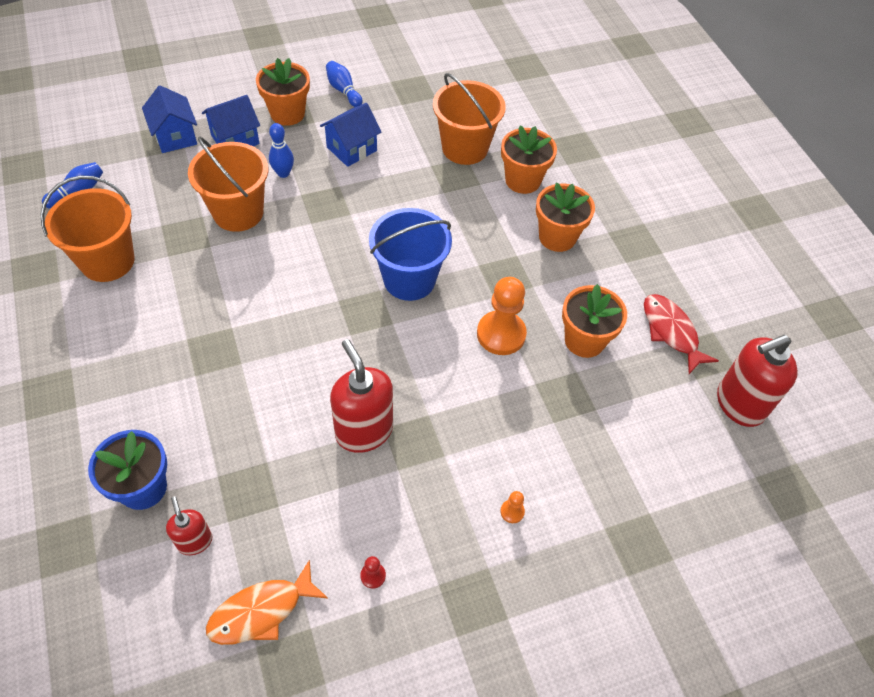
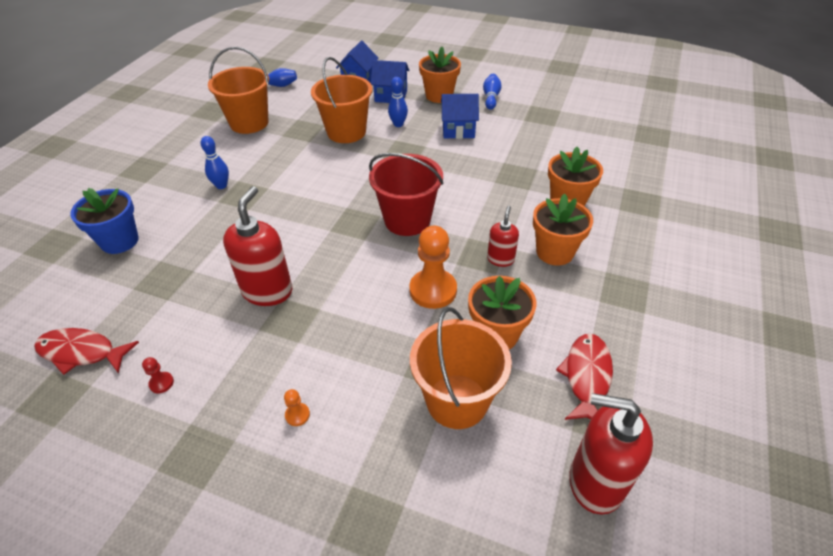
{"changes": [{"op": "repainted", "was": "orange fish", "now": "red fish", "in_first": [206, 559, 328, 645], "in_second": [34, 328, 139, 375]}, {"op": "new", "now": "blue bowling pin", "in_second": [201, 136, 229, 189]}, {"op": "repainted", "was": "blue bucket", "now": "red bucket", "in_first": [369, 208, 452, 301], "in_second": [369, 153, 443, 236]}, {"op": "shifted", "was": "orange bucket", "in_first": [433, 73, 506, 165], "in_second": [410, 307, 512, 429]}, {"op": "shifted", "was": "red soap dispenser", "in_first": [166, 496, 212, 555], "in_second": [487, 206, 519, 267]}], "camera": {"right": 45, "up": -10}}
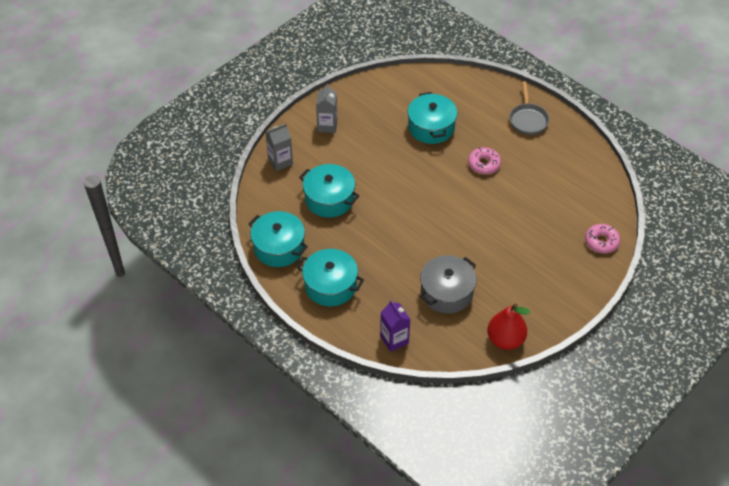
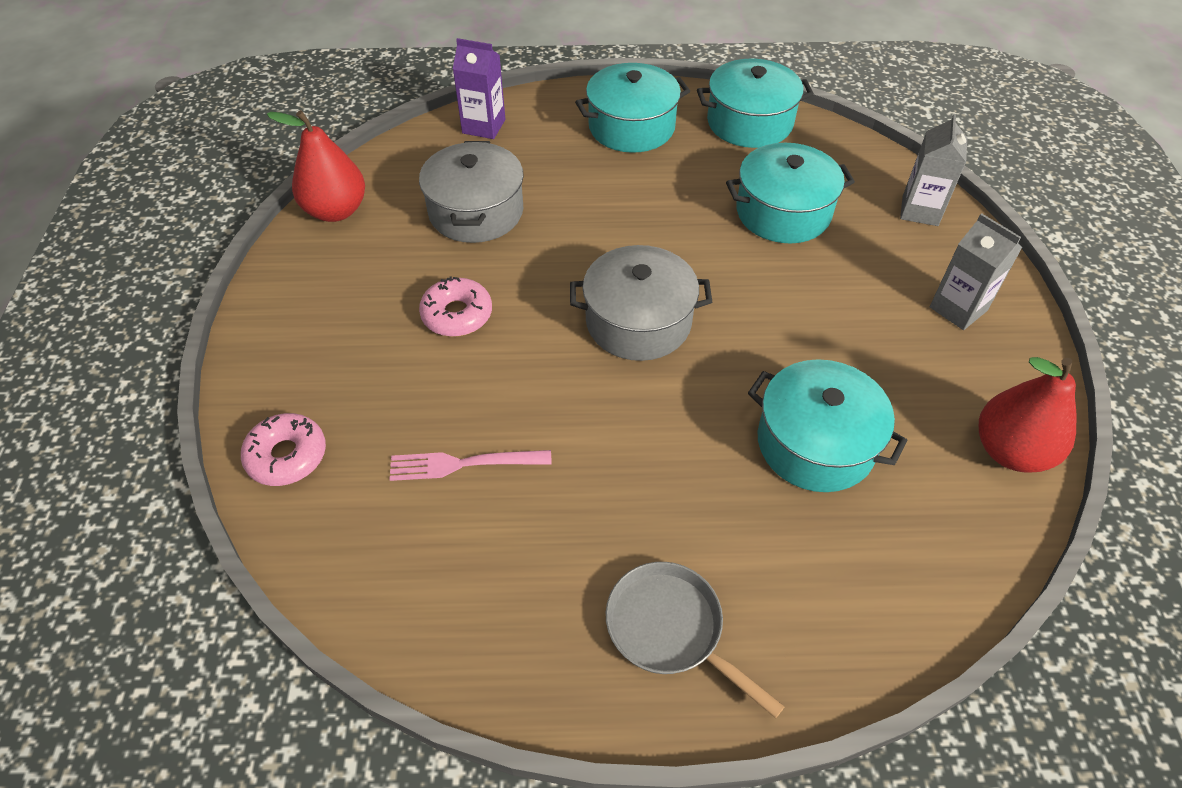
{"changes": [{"op": "new", "now": "pink fork", "in_second": [389, 450, 552, 481]}, {"op": "shifted", "was": "pink donut", "in_first": [468, 147, 501, 174], "in_second": [419, 276, 492, 337]}, {"op": "new", "now": "grey pot", "in_second": [570, 245, 712, 361]}, {"op": "new", "now": "red pear", "in_second": [979, 357, 1076, 473]}], "camera": {"right": 135, "up": 0}}
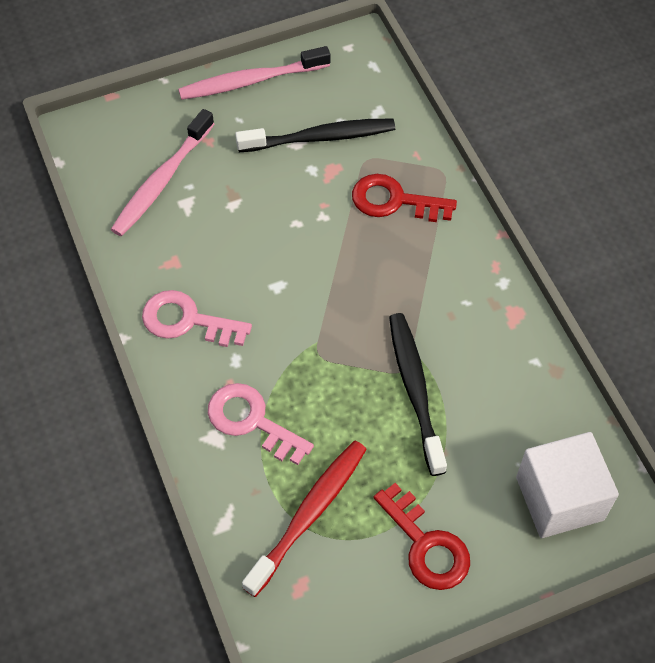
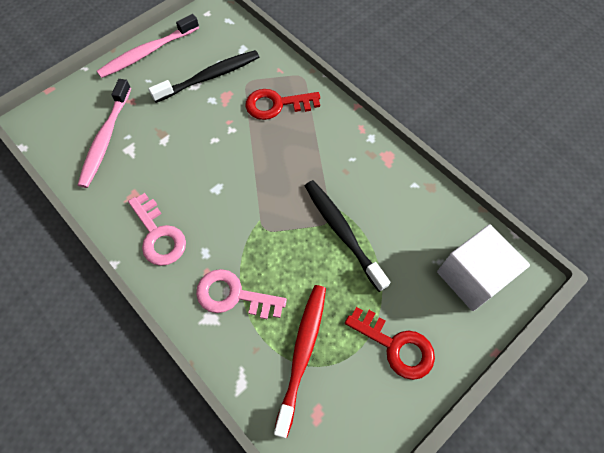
{"changes": [{"op": "rotated", "was": "pink key", "in_first": [142, 290, 252, 347], "in_second": [128, 193, 186, 266], "clockwise": -120}], "camera": {"right": -20, "up": 5}}
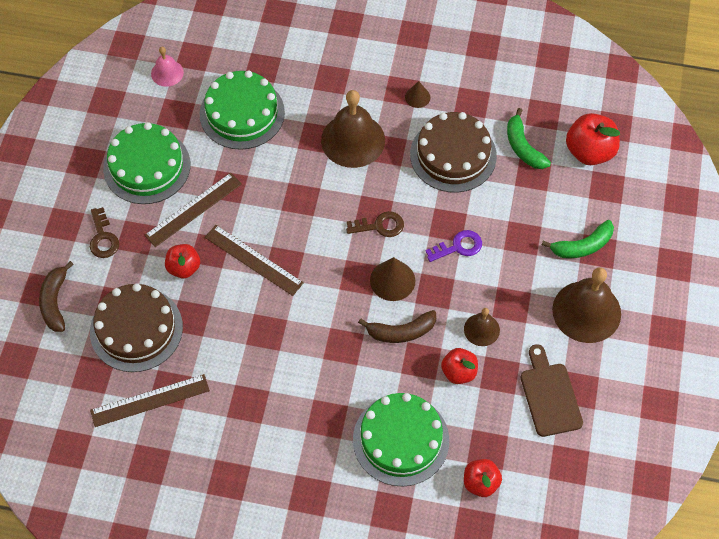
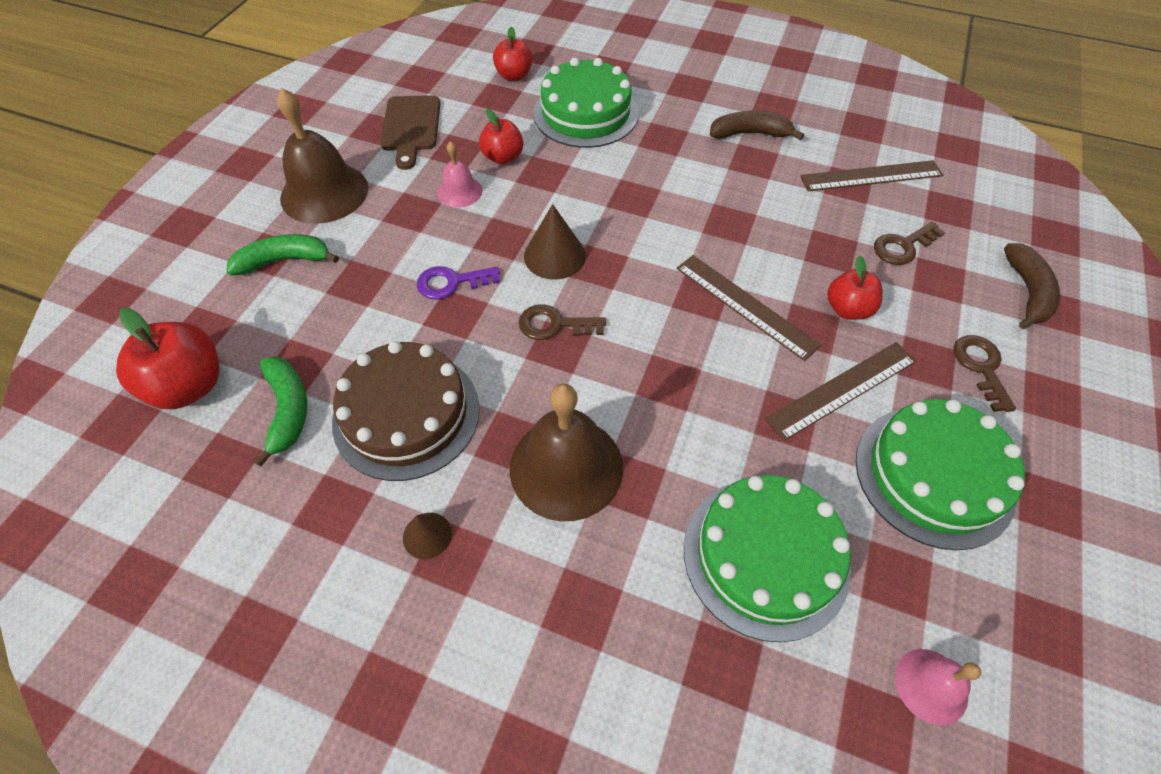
{"changes": [{"op": "repainted", "was": "brown bell", "now": "pink bell", "in_first": [464, 308, 500, 346], "in_second": [437, 141, 482, 208]}, {"op": "shifted", "was": "brown banana", "in_first": [358, 310, 436, 343], "in_second": [710, 111, 804, 140]}, {"op": "swapped", "was": "brown cake", "now": "brown key", "in_first": [90, 283, 183, 372], "in_second": [874, 222, 945, 265]}], "camera": {"right": -170, "up": -5}}
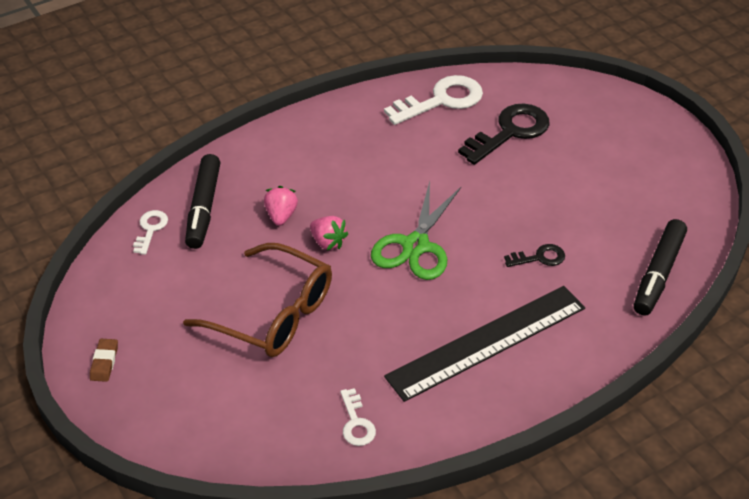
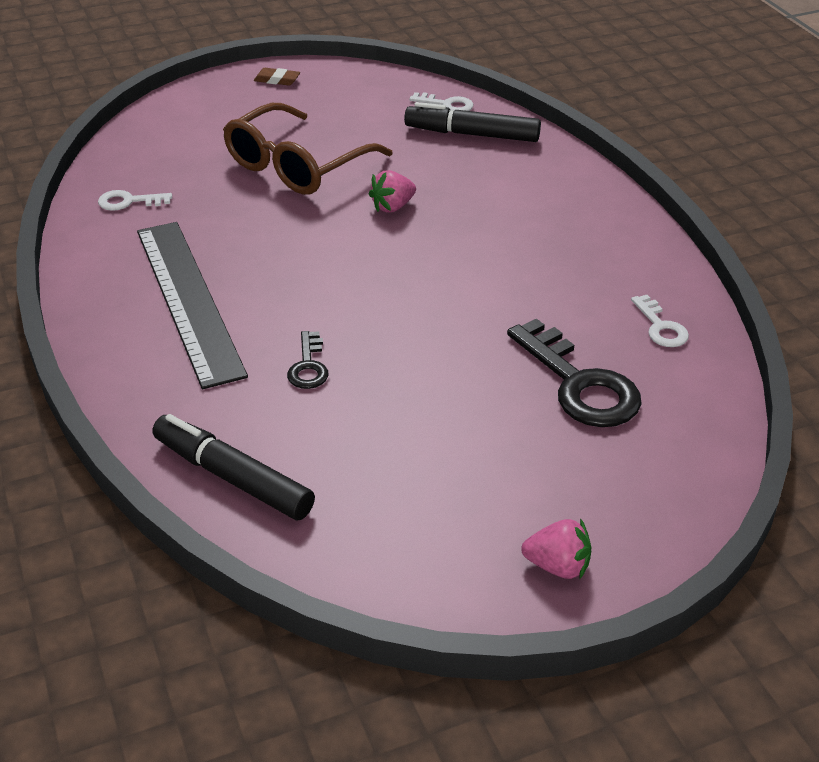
{"changes": [{"op": "shifted", "was": "pink strawberry", "in_first": [264, 186, 298, 226], "in_second": [521, 518, 591, 579]}, {"op": "scaled", "was": "white key", "in_first": [384, 75, 483, 125], "in_second": [631, 295, 689, 347], "ratio": 0.51}, {"op": "gone", "was": "green scissors", "in_first": [371, 181, 461, 280]}], "camera": {"right": 100, "up": -5}}
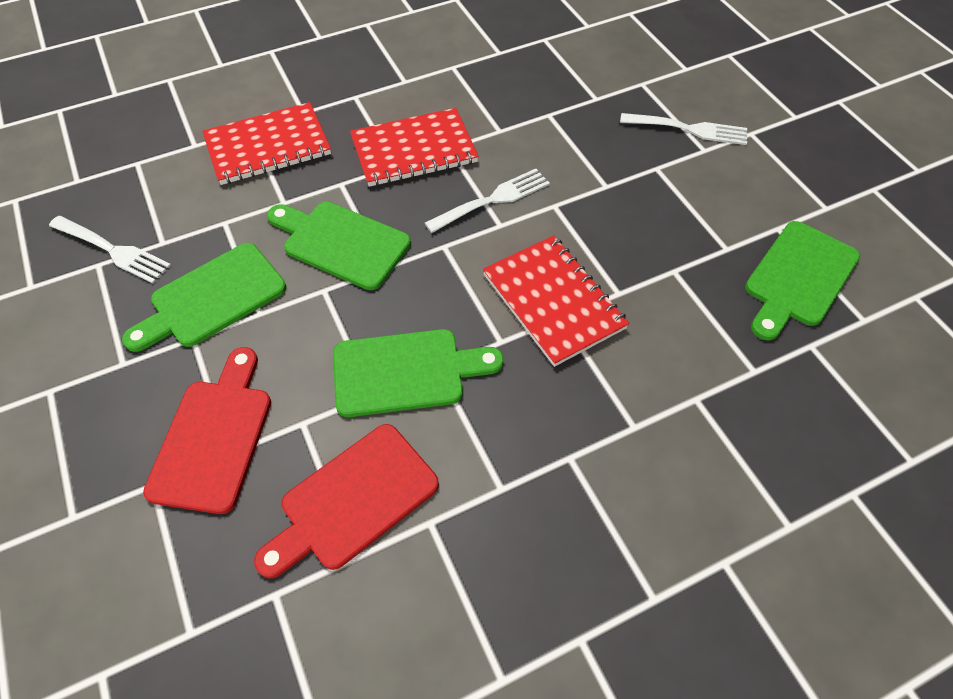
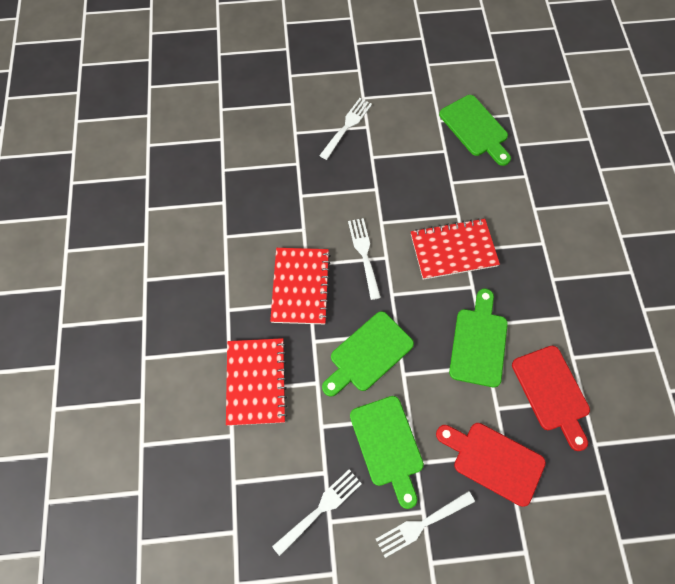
{"changes": [{"op": "new", "now": "white fork", "in_second": [376, 491, 475, 558]}], "camera": {"right": -70, "up": 10}}
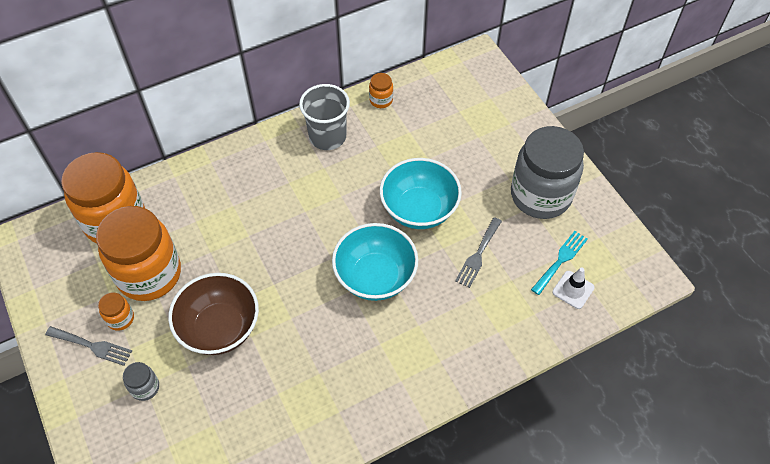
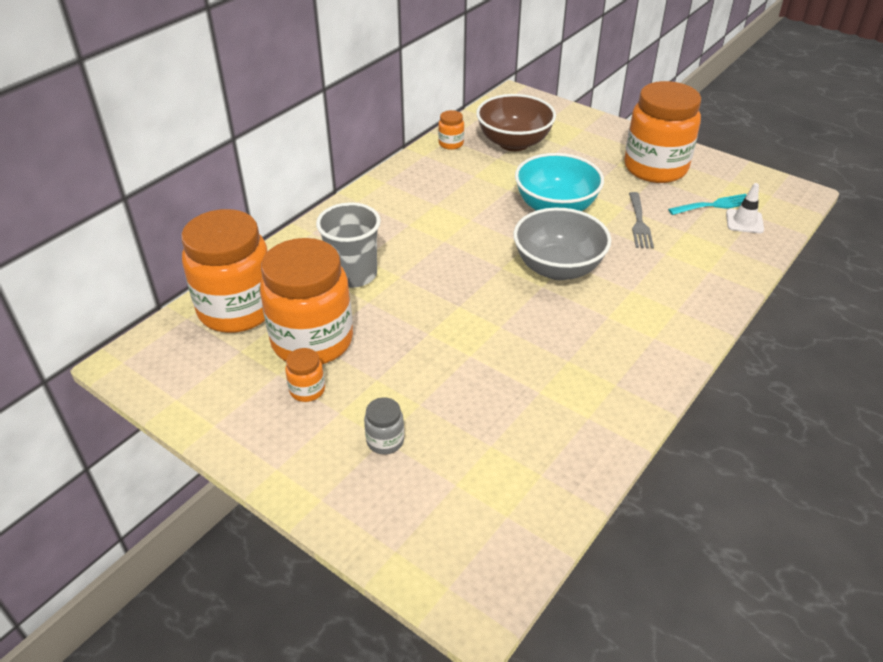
{"changes": [{"op": "shifted", "was": "grey cup", "in_first": [299, 84, 350, 150], "in_second": [316, 202, 381, 288]}, {"op": "shifted", "was": "brown bowl", "in_first": [168, 273, 259, 355], "in_second": [476, 94, 556, 151]}, {"op": "repainted", "was": "turquoise bowl", "now": "grey bowl", "in_first": [332, 223, 418, 301], "in_second": [513, 208, 611, 280]}, {"op": "repainted", "was": "grey jar", "now": "orange jar", "in_first": [511, 126, 584, 219], "in_second": [624, 81, 701, 183]}, {"op": "rotated", "was": "turquoise fork", "in_first": [531, 231, 588, 295], "in_second": [668, 194, 747, 215], "clockwise": 60}, {"op": "gone", "was": "grey fork", "in_first": [45, 326, 132, 366]}], "camera": {"right": -25, "up": -15}}
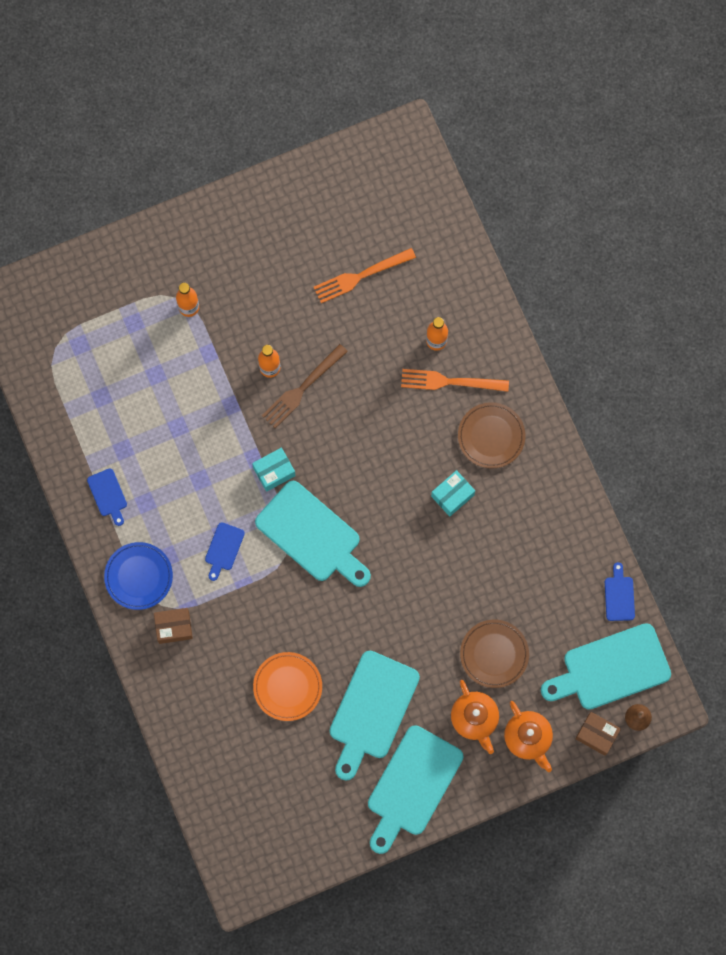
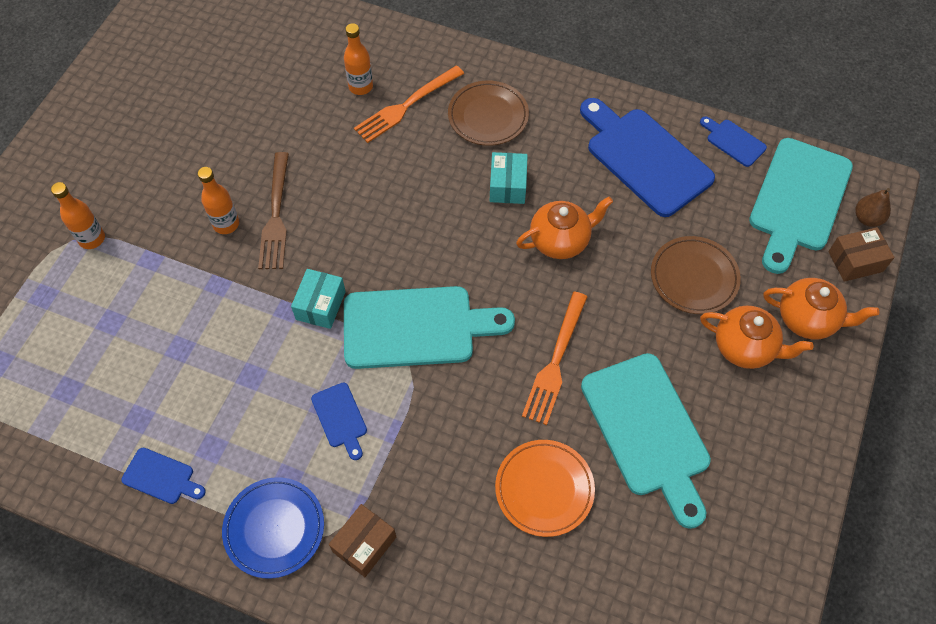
{"changes": [{"op": "new", "now": "orange teapot", "in_second": [516, 197, 613, 259]}, {"op": "shifted", "was": "orange fork", "in_first": [314, 248, 416, 303], "in_second": [522, 292, 587, 425]}, {"op": "new", "now": "blue cutting board", "in_second": [580, 98, 715, 217]}, {"op": "gone", "was": "turquoise cutting board", "in_first": [368, 725, 463, 854]}], "camera": {"right": -45, "up": -15}}
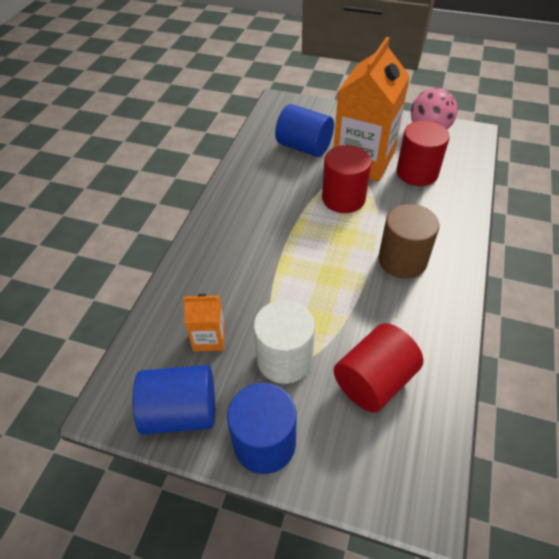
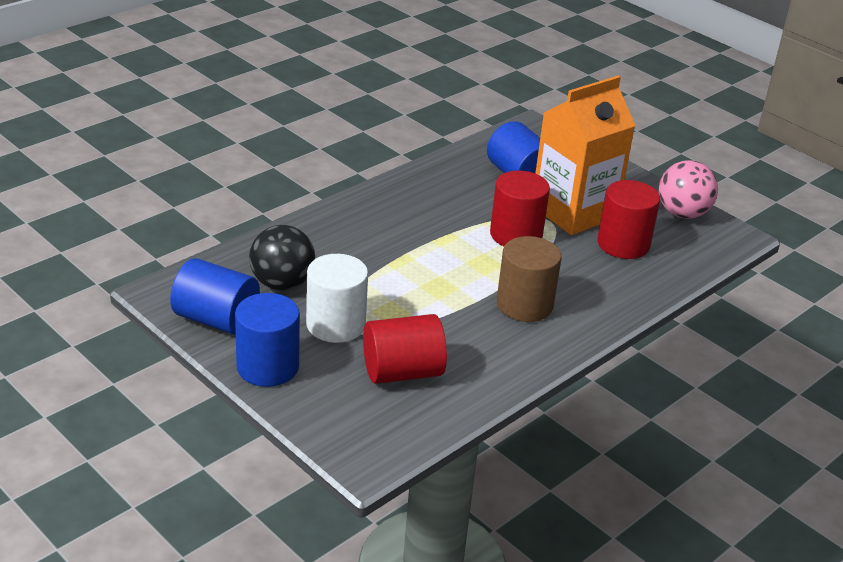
{"changes": [{"op": "swapped", "was": "orange carton", "now": "black ball", "in_first": [183, 294, 225, 351], "in_second": [249, 225, 315, 290]}], "camera": {"right": 25, "up": -15}}
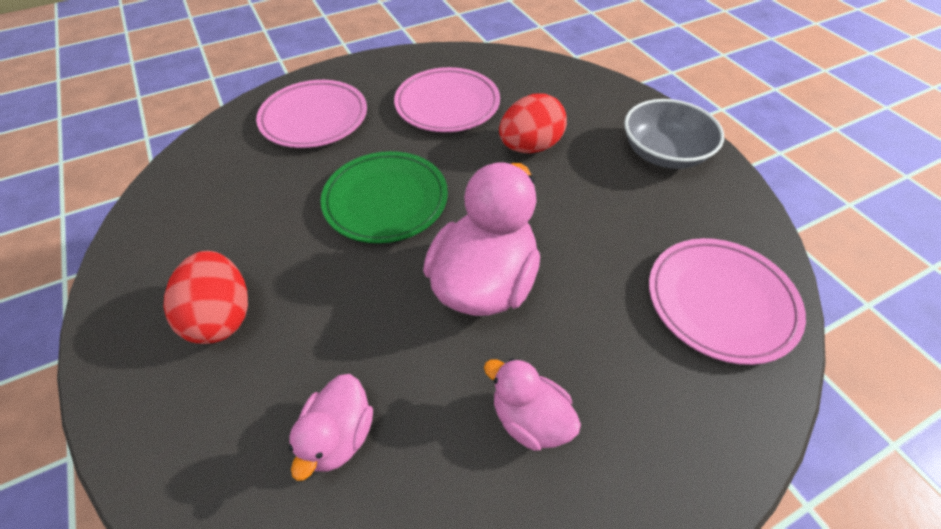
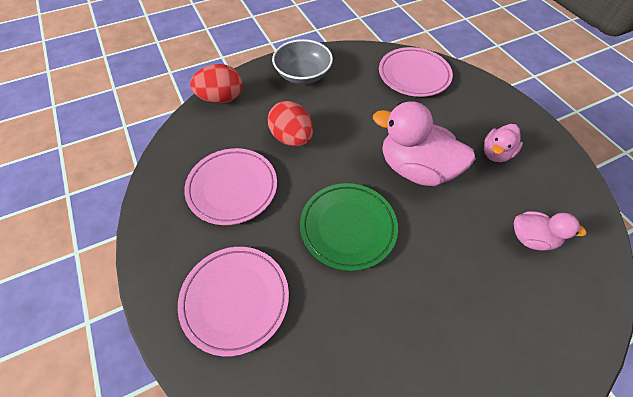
{"changes": [{"op": "shifted", "was": "red egg", "in_first": [164, 251, 248, 344], "in_second": [190, 64, 242, 104]}], "camera": {"right": -90, "up": 5}}
